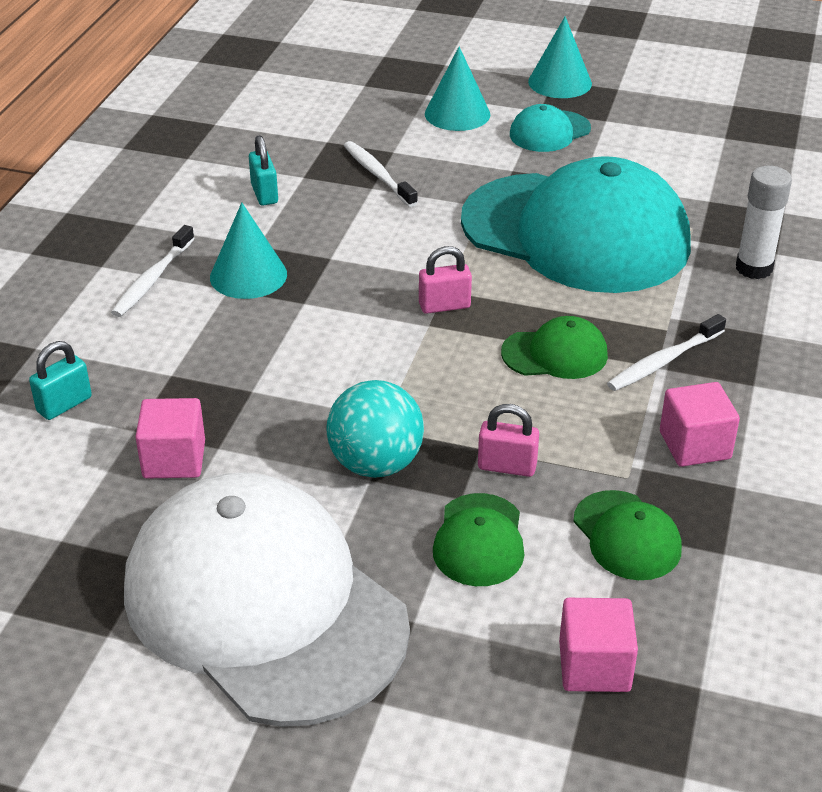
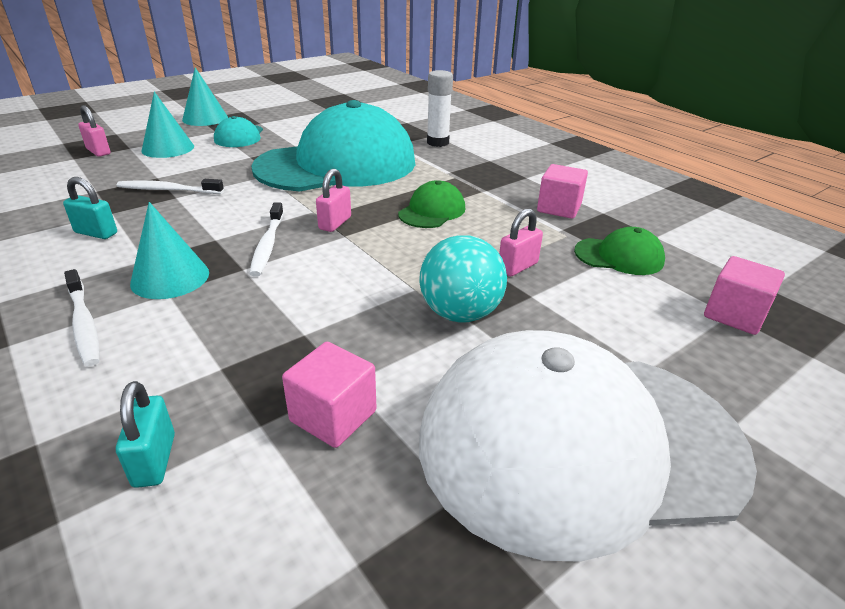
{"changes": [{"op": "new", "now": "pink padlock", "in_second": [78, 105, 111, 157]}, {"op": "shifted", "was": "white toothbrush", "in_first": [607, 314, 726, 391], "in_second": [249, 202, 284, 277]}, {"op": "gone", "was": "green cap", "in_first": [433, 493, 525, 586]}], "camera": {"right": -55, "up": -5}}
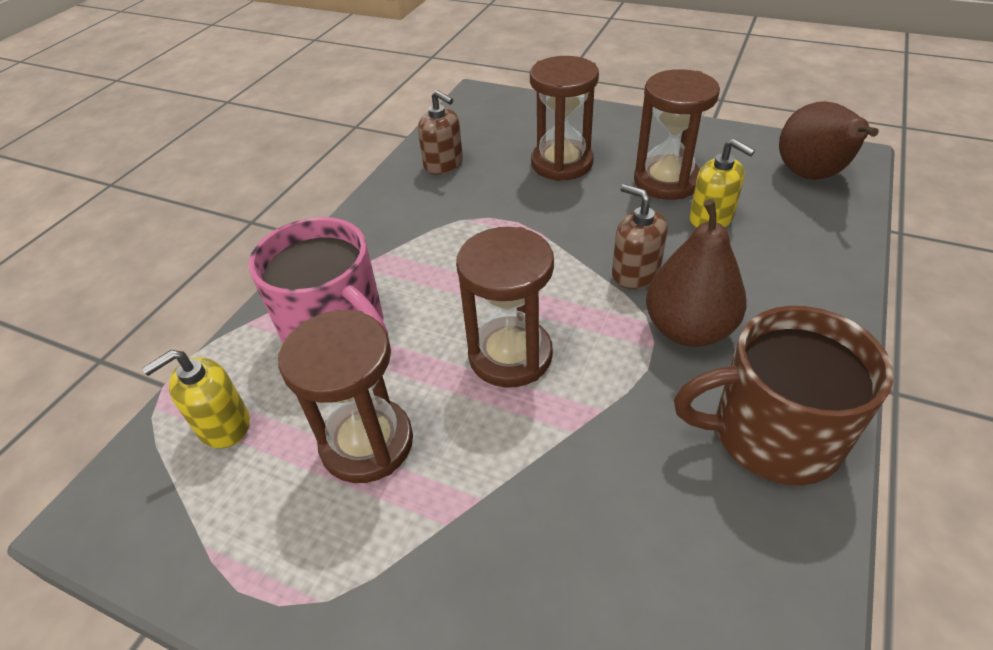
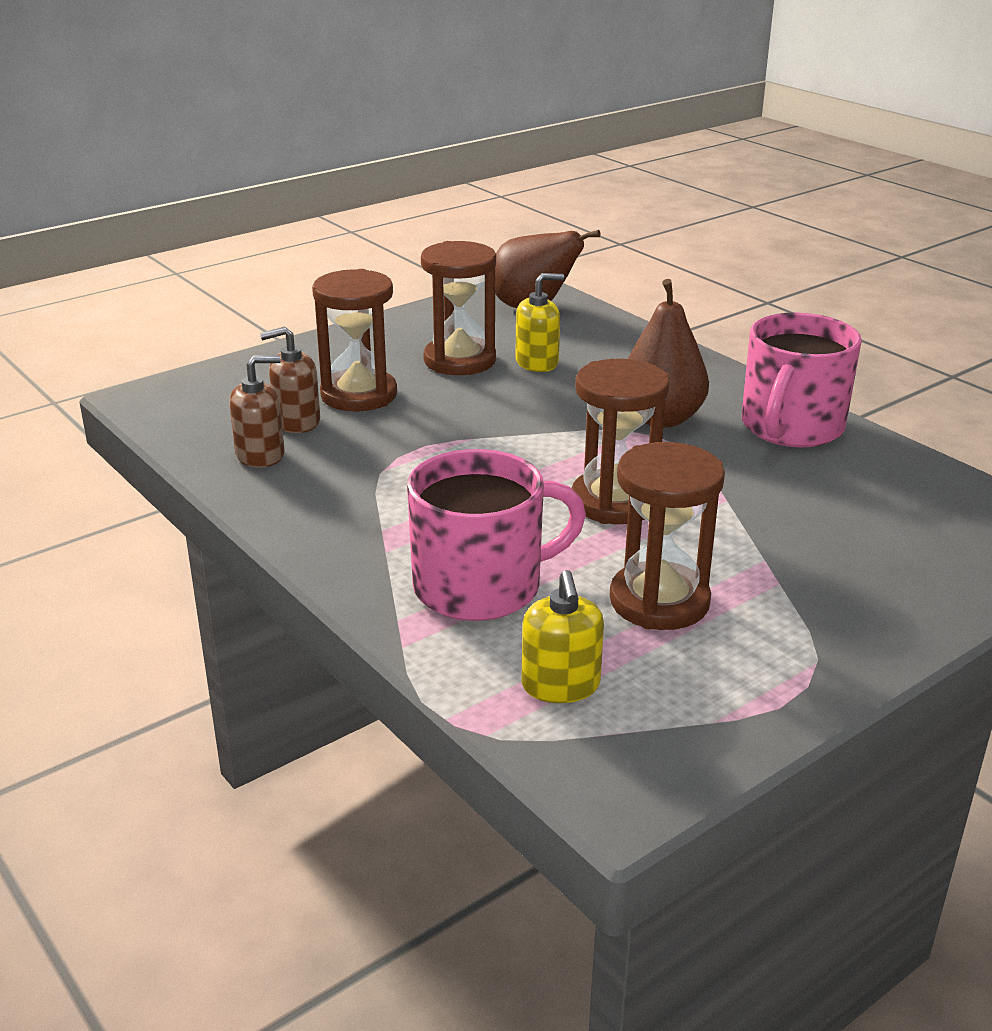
{"changes": [{"op": "shifted", "was": "brown soap dispenser", "in_first": [612, 184, 668, 289], "in_second": [260, 327, 320, 433]}, {"op": "repainted", "was": "brown mug", "now": "pink mug", "in_first": [674, 306, 894, 485], "in_second": [742, 313, 862, 447]}], "camera": {"right": -65, "up": -15}}
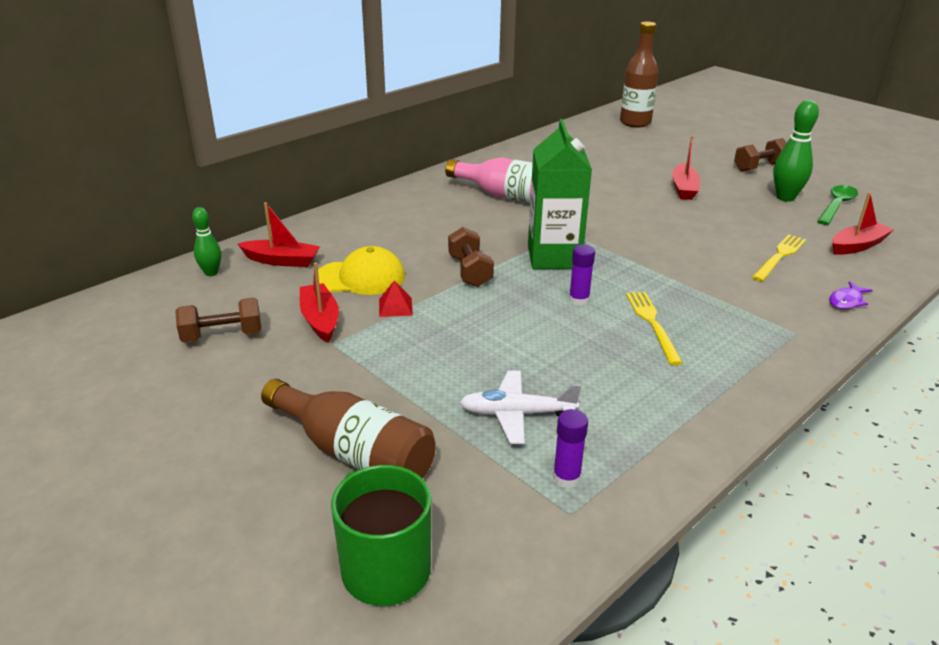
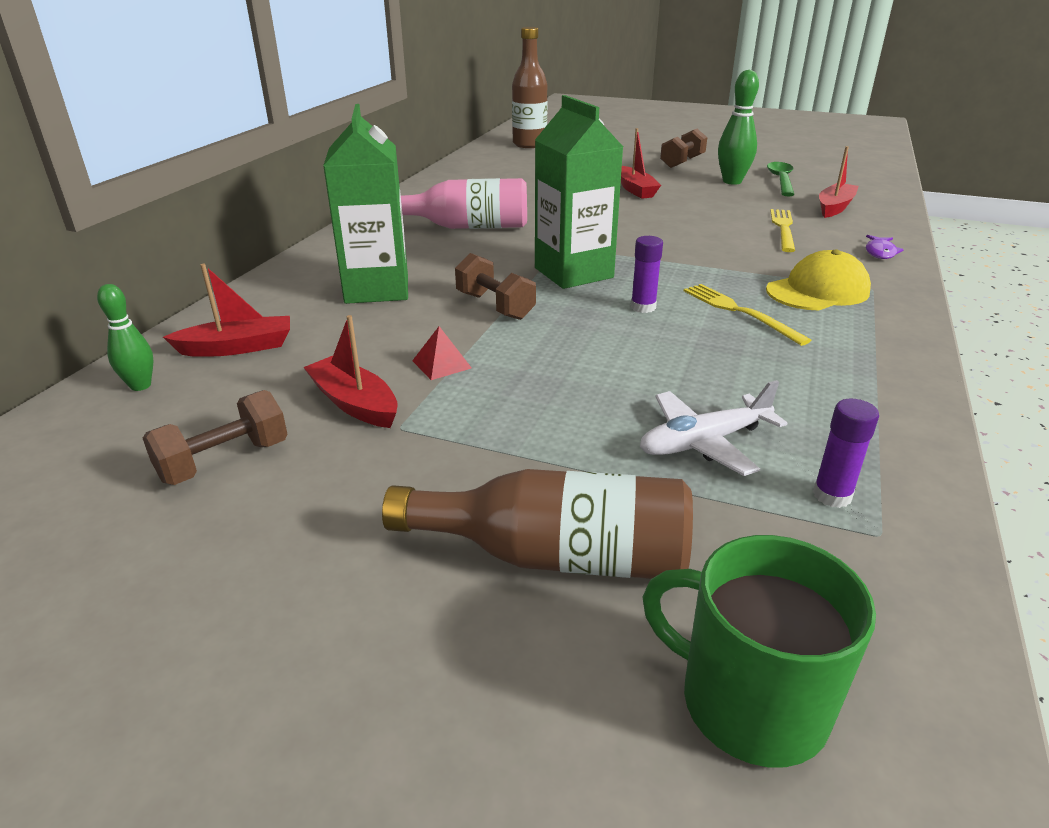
{"changes": [{"op": "new", "now": "green carton", "in_second": [323, 104, 408, 304]}, {"op": "shifted", "was": "yellow cap", "in_first": [318, 246, 405, 295], "in_second": [766, 249, 871, 310]}], "camera": {"right": -25, "up": 0}}
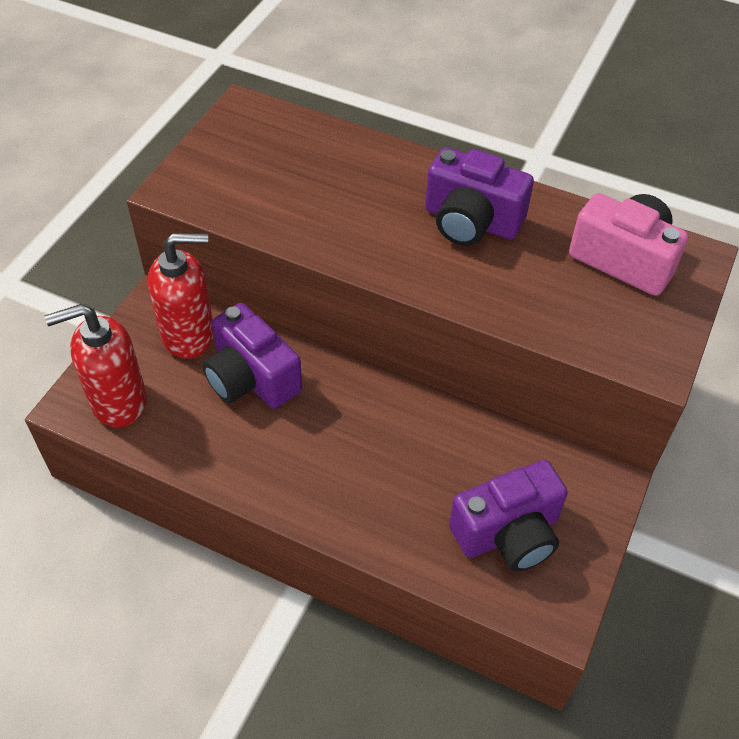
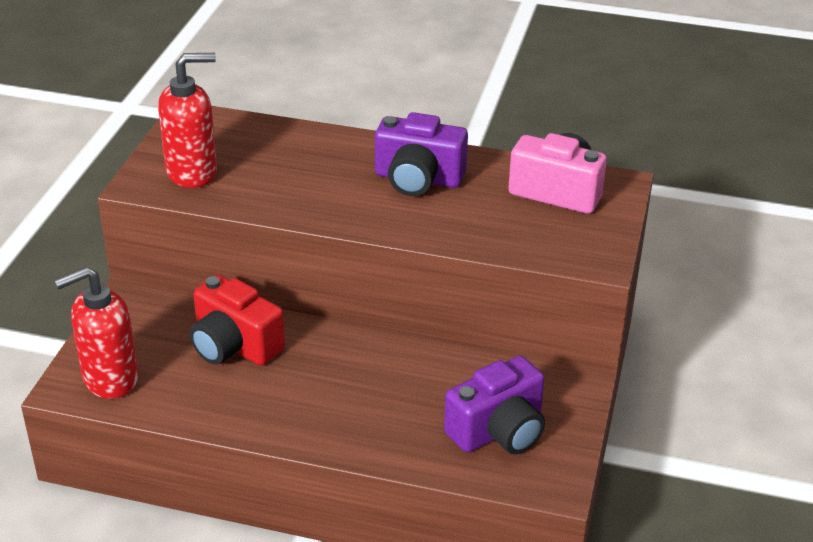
{"changes": [{"op": "shifted", "was": "red soap dispenser", "in_first": [148, 233, 214, 359], "in_second": [158, 53, 217, 188]}, {"op": "repainted", "was": "purple camera", "now": "red camera", "in_first": [202, 303, 302, 409], "in_second": [190, 275, 285, 366]}], "camera": {"right": -10, "up": -15}}
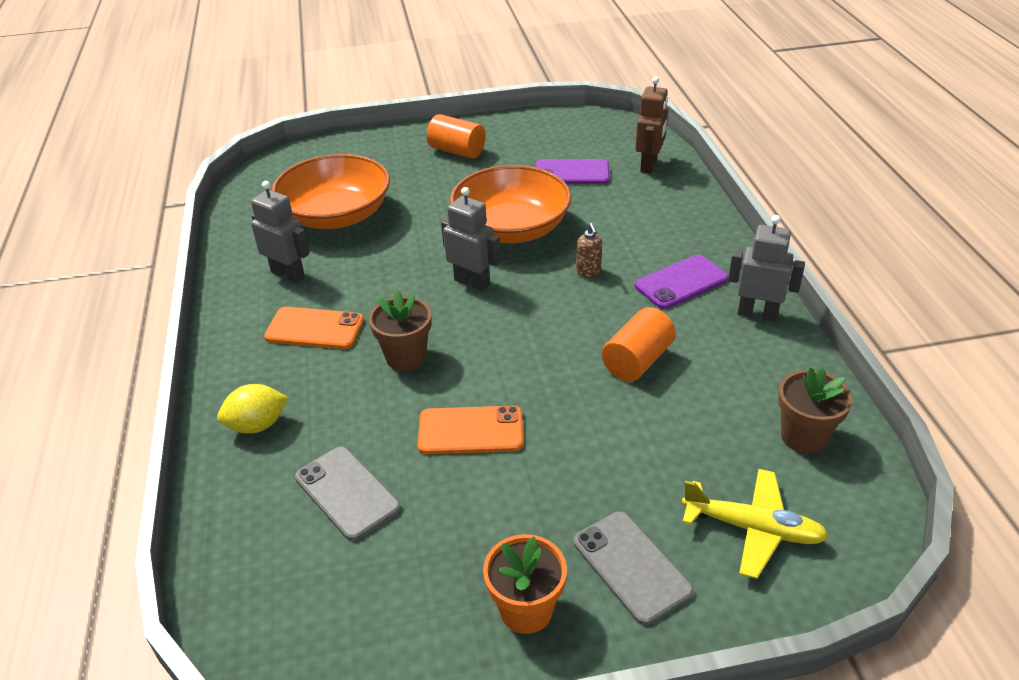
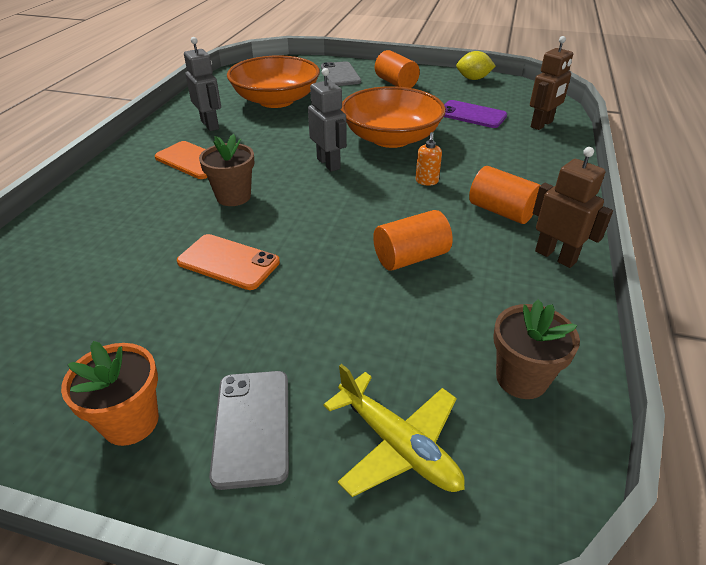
{"changes": [{"op": "shifted", "was": "grey phone", "in_first": [295, 446, 400, 541], "in_second": [321, 61, 361, 86]}, {"op": "repainted", "was": "brown soap dispenser", "now": "orange soap dispenser", "in_first": [576, 223, 602, 277], "in_second": [416, 132, 442, 186]}, {"op": "shifted", "was": "yellow lemon", "in_first": [217, 384, 288, 434], "in_second": [456, 51, 495, 80]}, {"op": "swapped", "was": "purple phone", "now": "orange cylinder", "in_first": [635, 254, 729, 309], "in_second": [469, 166, 540, 224]}, {"op": "repainted", "was": "grey robot", "now": "brown robot", "in_first": [728, 215, 805, 321], "in_second": [533, 147, 613, 268]}], "camera": {"right": 25, "up": 0}}
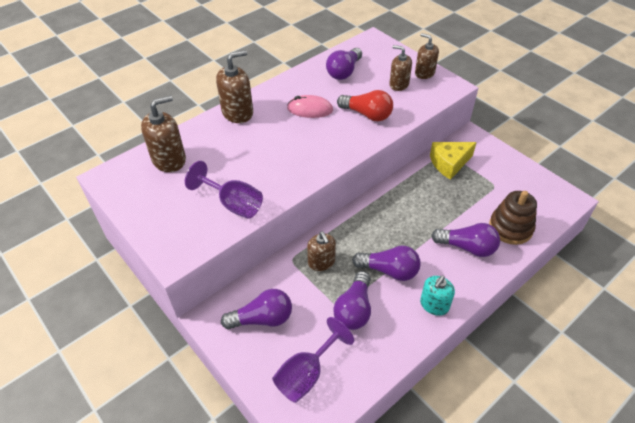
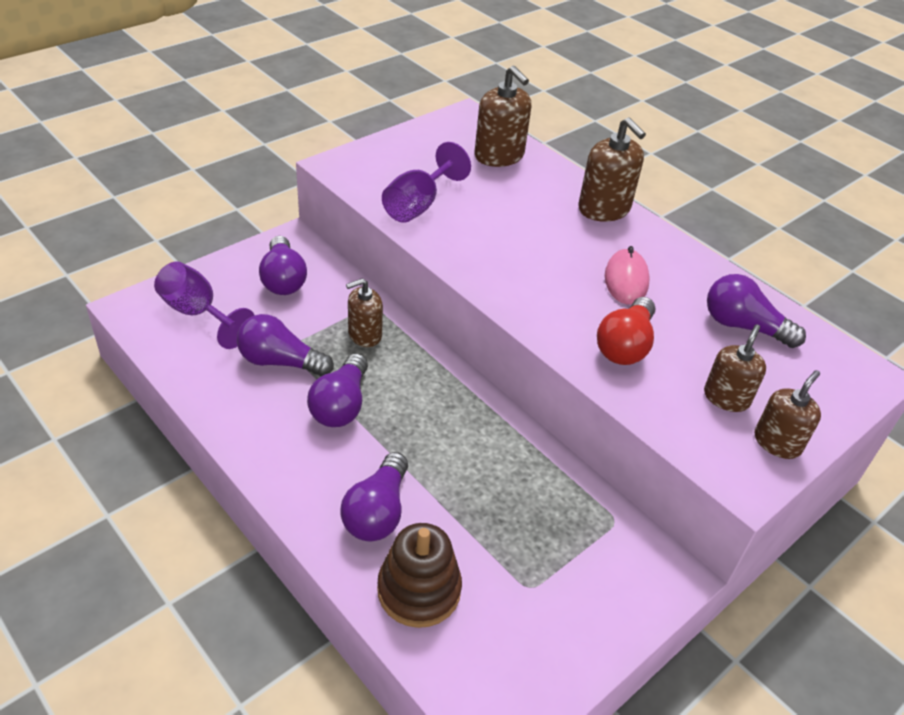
{"changes": [{"op": "gone", "was": "turquoise soap dispenser", "in_first": [420, 275, 455, 316]}, {"op": "gone", "was": "yellow cheese", "in_first": [430, 142, 477, 180]}], "camera": {"right": 85, "up": -5}}
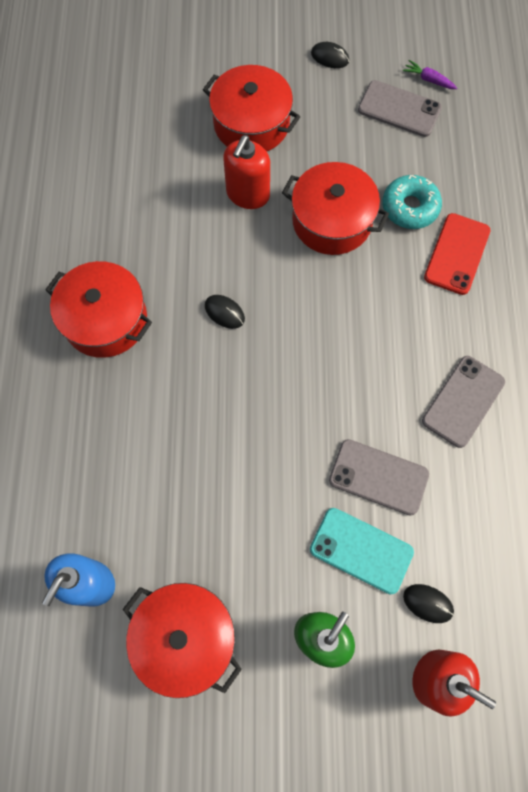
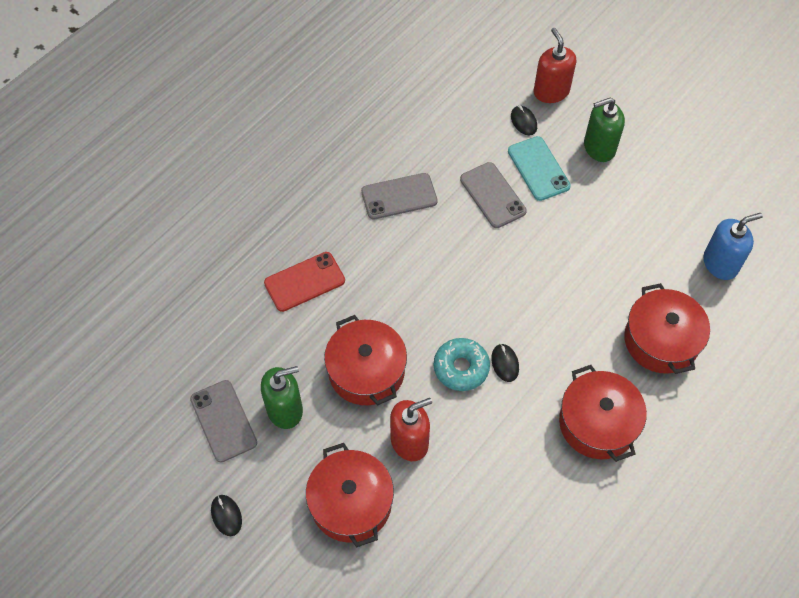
{"changes": [{"op": "new", "now": "green soap dispenser", "in_second": [261, 366, 303, 429]}, {"op": "shifted", "was": "turquoise donut", "in_first": [382, 175, 442, 229], "in_second": [434, 338, 490, 391]}, {"op": "shifted", "was": "red pot", "in_first": [123, 583, 242, 698], "in_second": [624, 283, 710, 374]}, {"op": "gone", "was": "purple carrot", "in_first": [403, 60, 457, 89]}], "camera": {"right": -140, "up": -10}}
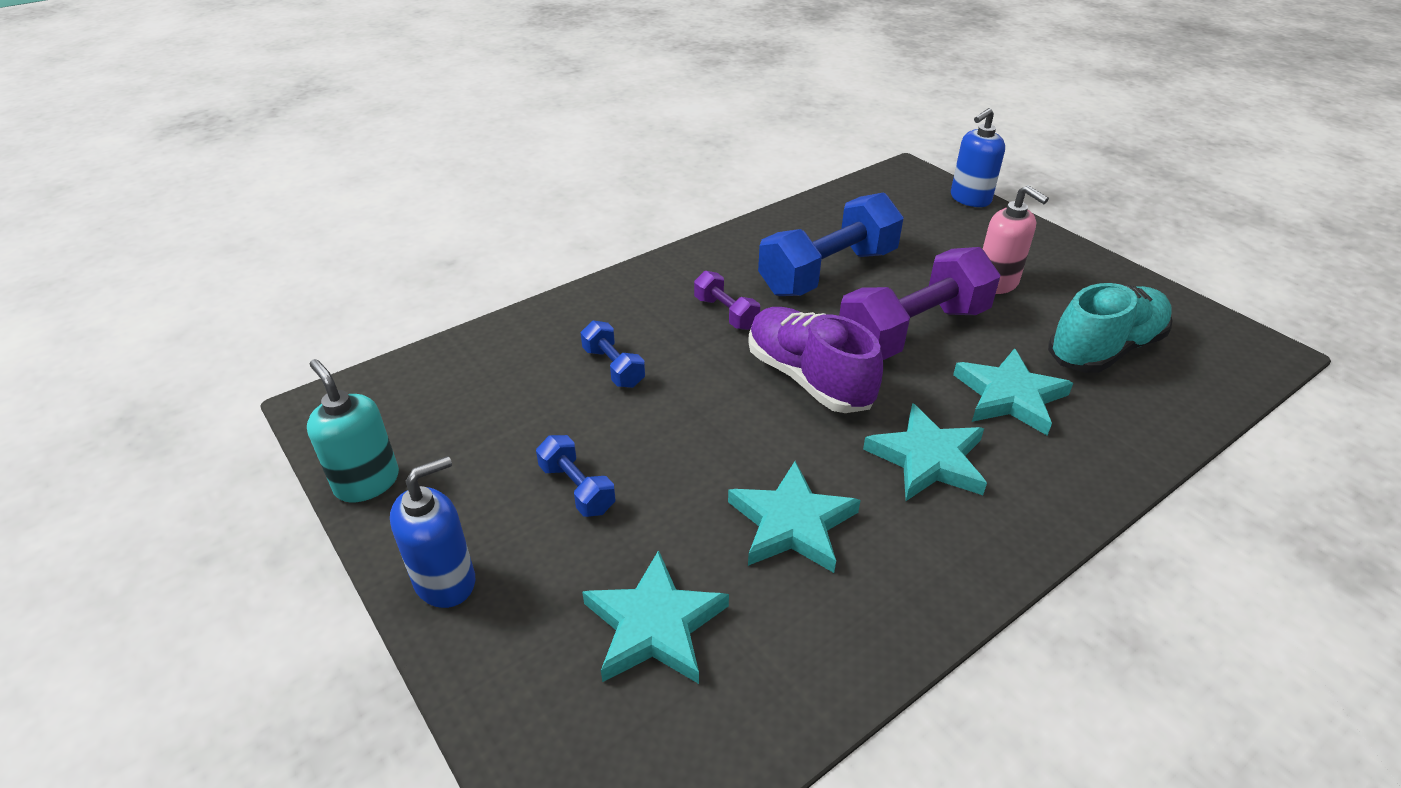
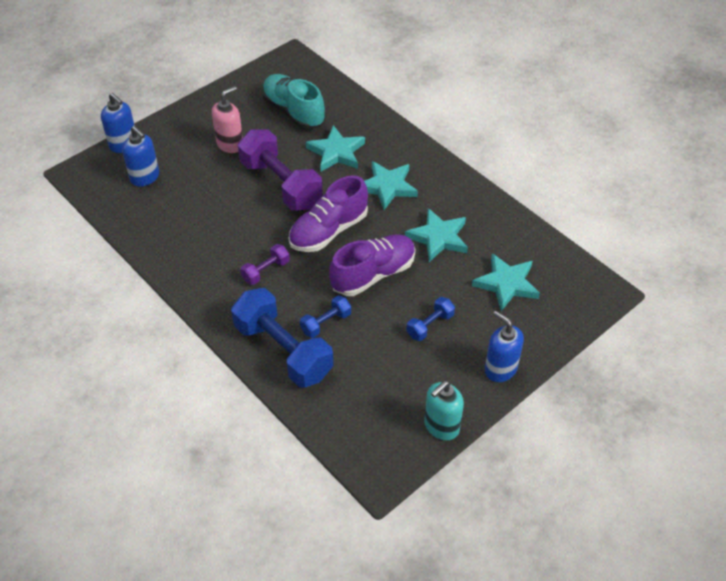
{"changes": [{"op": "new", "now": "blue soap dispenser", "in_second": [122, 126, 159, 187]}, {"op": "shifted", "was": "blue dumbbell", "in_first": [758, 193, 904, 296], "in_second": [231, 288, 333, 388]}, {"op": "new", "now": "purple shoe", "in_second": [329, 234, 416, 296]}], "camera": {"right": -95, "up": 10}}
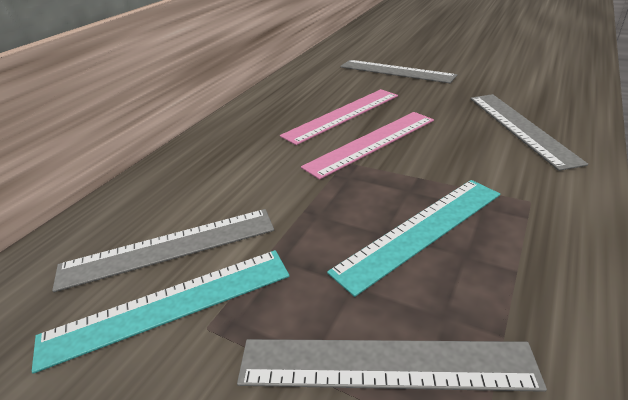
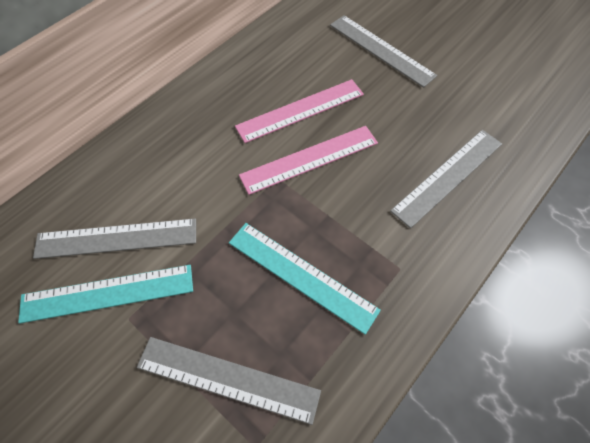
{"changes": [{"op": "rotated", "was": "turquoise ruler", "in_first": [327, 180, 500, 297], "in_second": [229, 223, 381, 335], "clockwise": 60}, {"op": "rotated", "was": "grey ruler", "in_first": [470, 94, 588, 171], "in_second": [390, 130, 502, 228], "clockwise": 45}], "camera": {"right": 10, "up": 25}}
